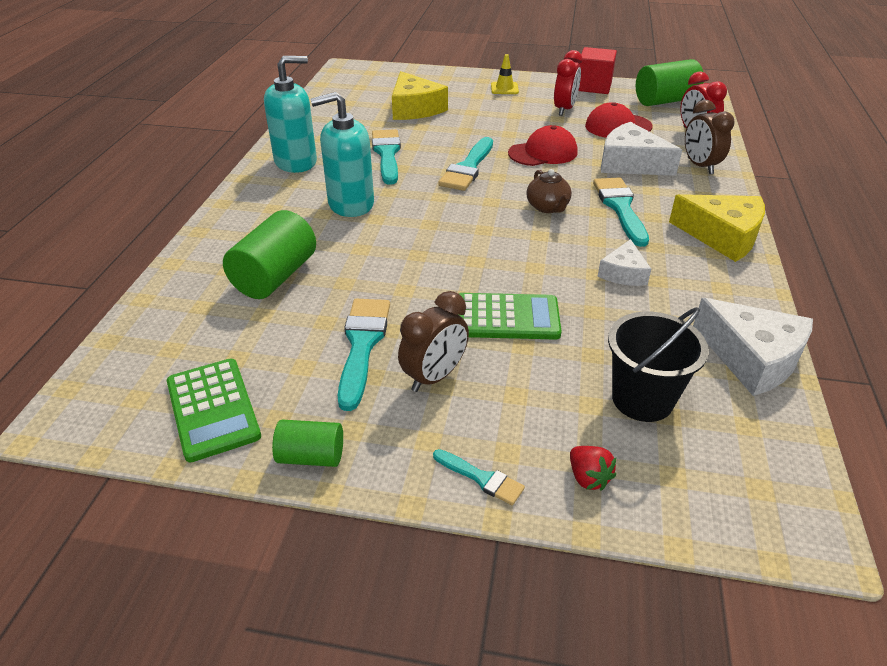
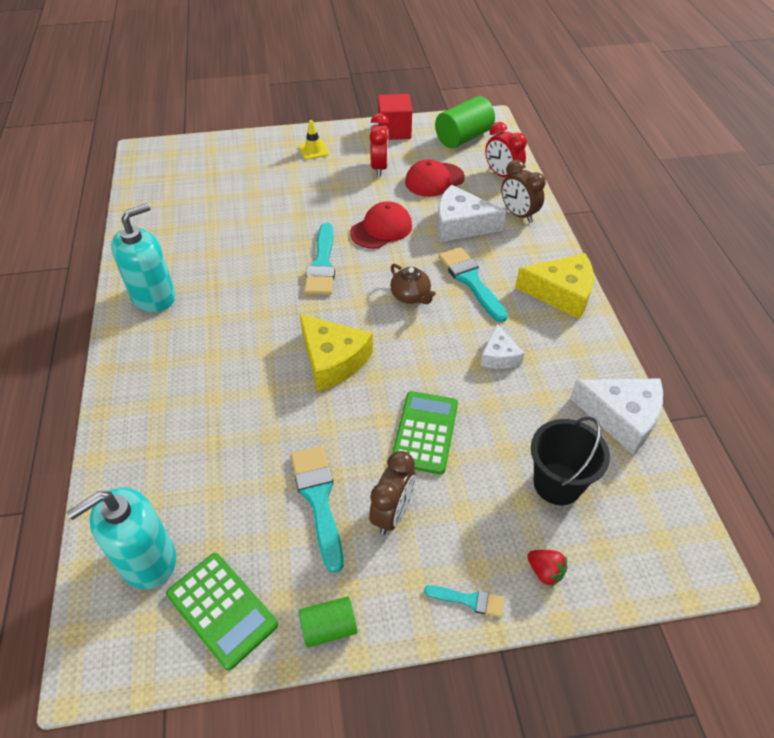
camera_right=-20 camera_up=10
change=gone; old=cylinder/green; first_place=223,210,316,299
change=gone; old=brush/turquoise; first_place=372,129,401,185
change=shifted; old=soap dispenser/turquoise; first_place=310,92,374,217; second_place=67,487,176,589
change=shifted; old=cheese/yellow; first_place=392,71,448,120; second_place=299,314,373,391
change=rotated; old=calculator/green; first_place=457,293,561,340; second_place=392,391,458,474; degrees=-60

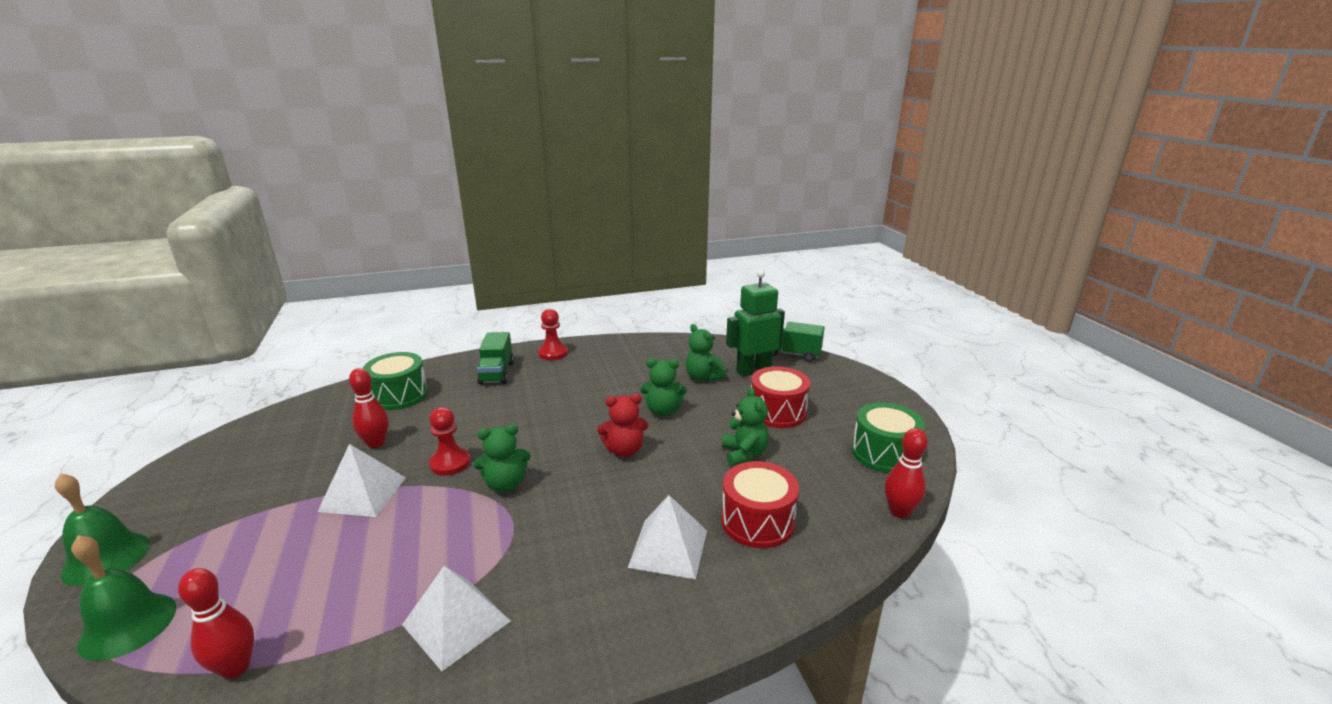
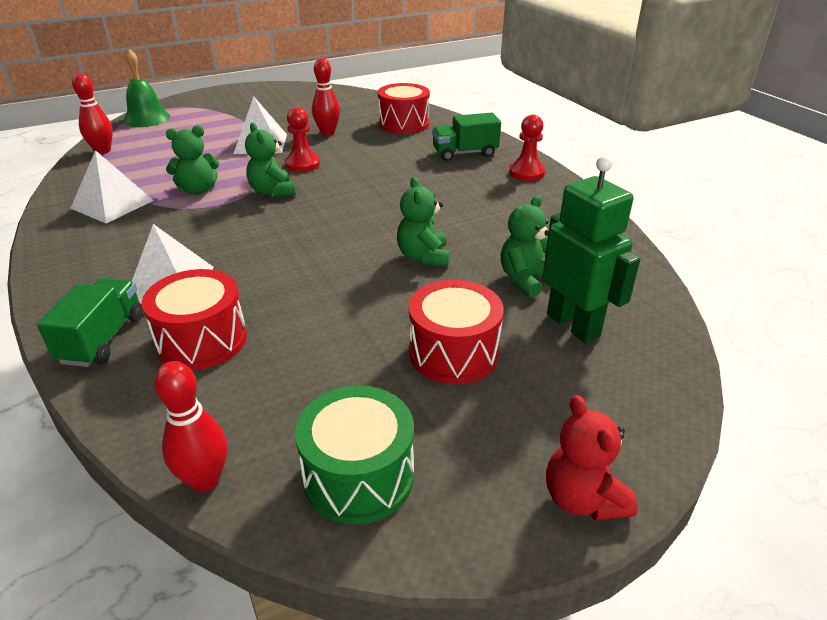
camera_right=80 camera_up=10
change=gone; old=bell/green; first_place=55,473,150,586
change=shifted; old=teddy bear/red; first_place=597,394,648,457; second_place=546,395,638,521
change=shifted; old=teddy bear/green; first_place=722,387,769,466; second_place=166,125,219,195
change=shifted; old=truck/green; first_place=773,322,825,362; second_place=37,278,143,367
change=repainted; old=drum/green; new=drum/red; first_place=363,352,428,410; second_place=378,83,430,134

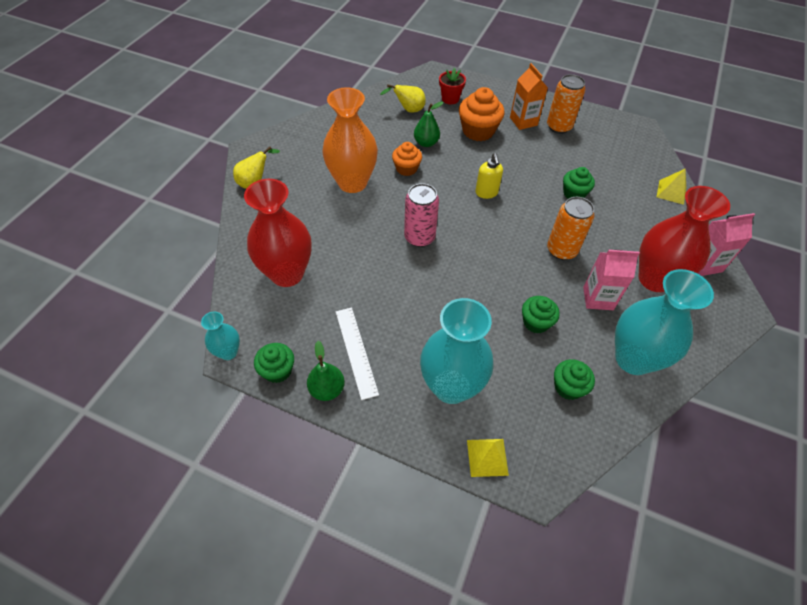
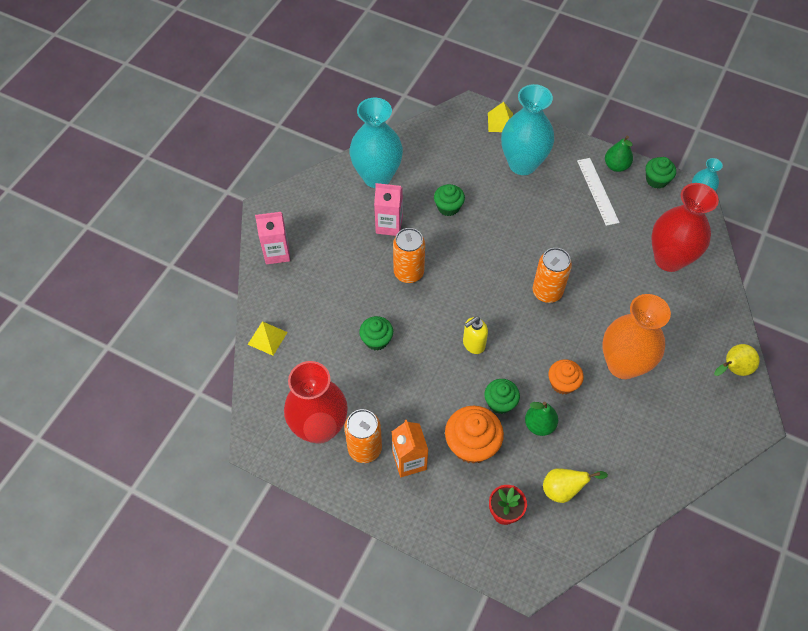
camera_right=-175 camera_up=5
change=shifted; old=cupcake/green; first_place=554,359,595,400; second_place=484,379,520,414
change=shifted; old=vase/red; first_place=639,186,730,292; second_place=284,361,348,444
change=repainted; old=can/pink; new=can/orange; first_place=404,183,439,247; second_place=533,248,572,303
change=rotated; old=soap dispenser/yellow; first_place=475,153,503,199; second_place=463,317,488,354; degrees=-120

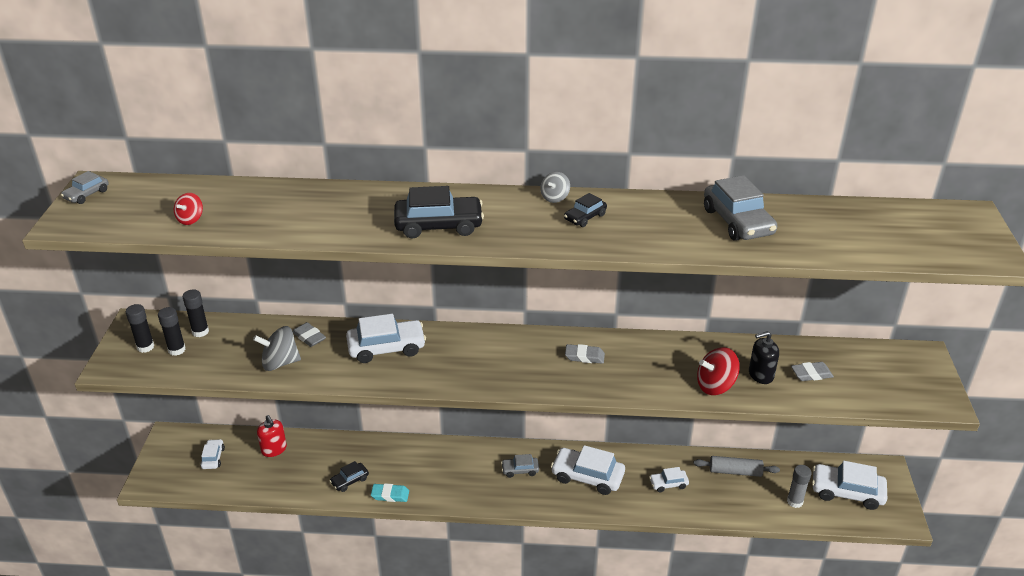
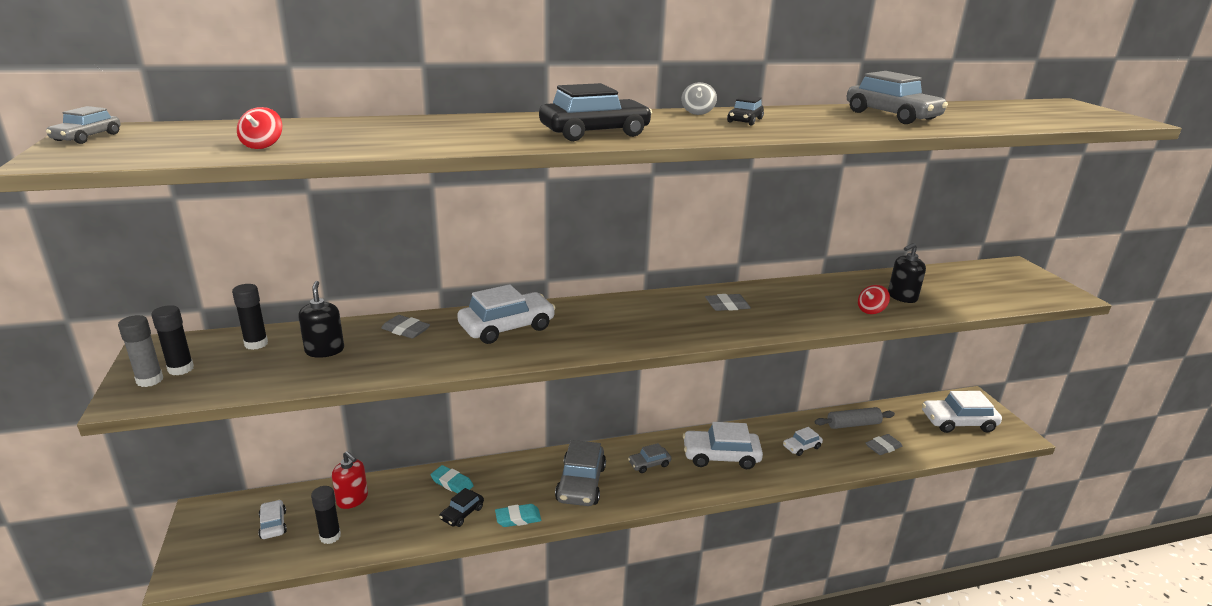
camera_right=-20 camera_up=-10
change=gone; old=spinning top/grey; first_place=253,326,301,371
change=new; new=soap dispenser/black; second_place=298,281,344,358
change=new; new=eraser/turquoise; second_place=430,465,474,494
change=new; new=car/grey; second_place=555,440,606,506
change=shifted; old=glue stick/black; first_place=158,307,186,356; second_place=311,486,341,544
change=shifted; old=glue stick/grey; first_place=787,465,812,508; second_place=118,315,163,387
change=shifted; old=eraser/grey; first_place=791,362,834,381; second_place=866,434,902,455
change=scaled; old=spinning top/red; first_place=697,347,740,395; second_place=858,285,890,314; factor=0.6

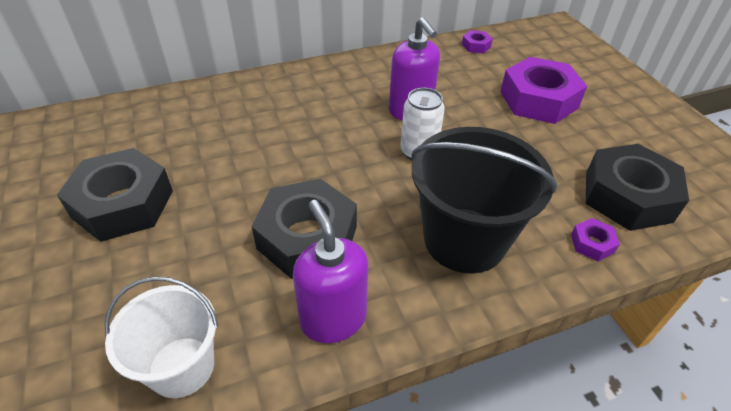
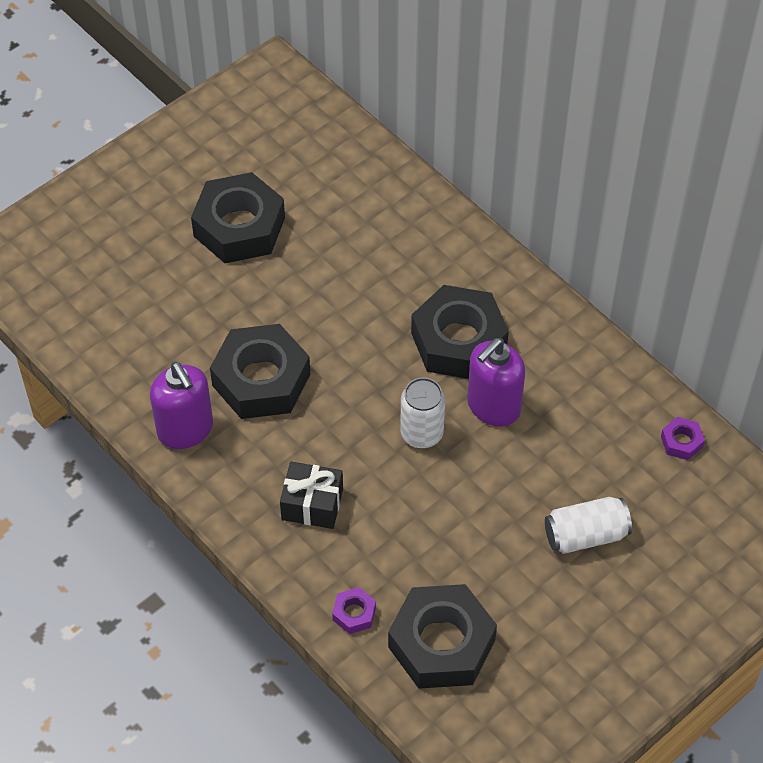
camera_right=70 camera_up=10
change=gone; old=bucket/white; first_place=105,276,218,398
change=new; new=nut/black; second_place=411,285,509,379
change=swapped; old=bucket/black; new=gift/black; first_place=411,127,557,273; second_place=280,462,343,529
change=swapped; old=nut/purple; new=can/white; first_place=500,57,587,124; second_place=545,497,632,554
change=rotated; old=soap dispenser/purple; first_place=293,200,368,343; second_place=150,362,213,449; degrees=105

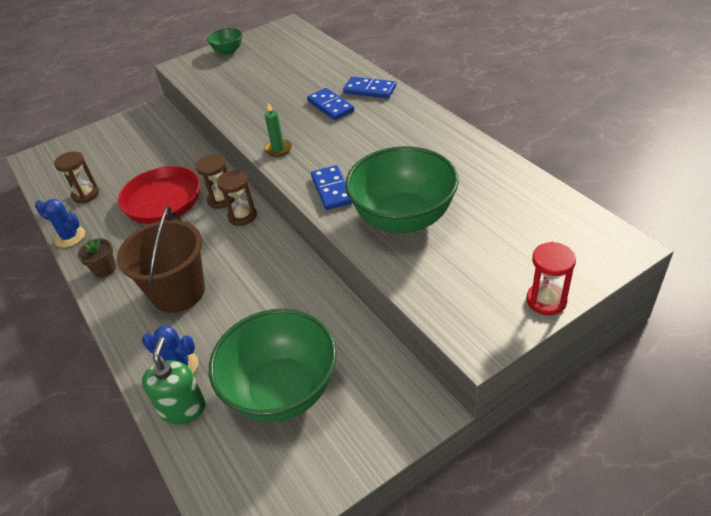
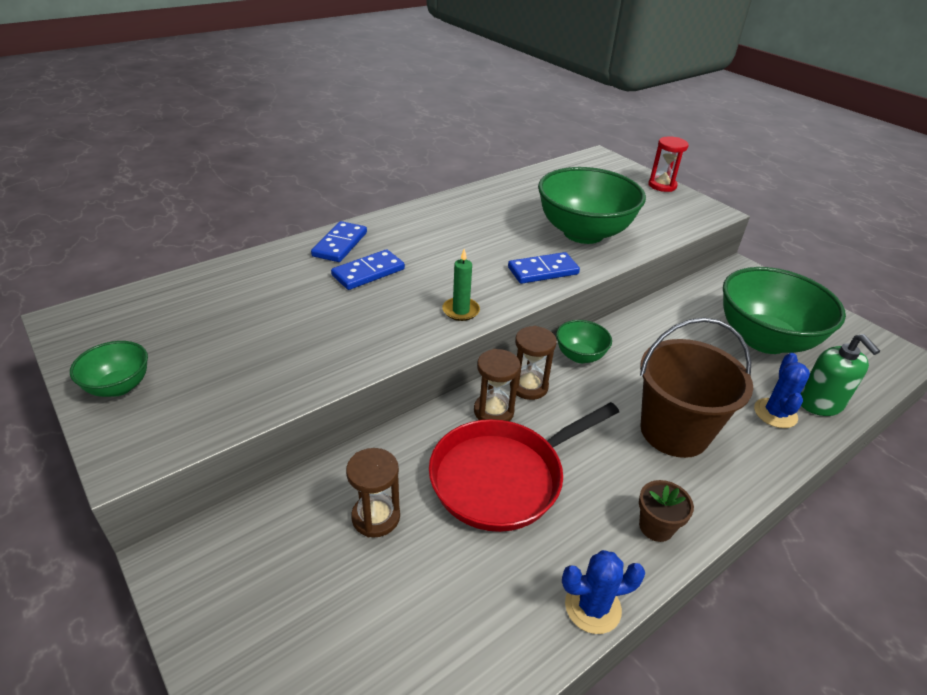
camera_right=-100 camera_up=-5
change=new; new=bowl/green; second_place=556,320,612,363
change=shifted; old=hourglass/brown; first_place=54,151,99,203; second_place=346,448,400,537
change=rotated; old=cactus/blue; first_place=35,199,85,247; second_place=562,550,645,634; degrees=60
change=rotated; old=soap dispenser/green; first_place=142,337,205,424; second_place=801,334,880,416; degrees=-105

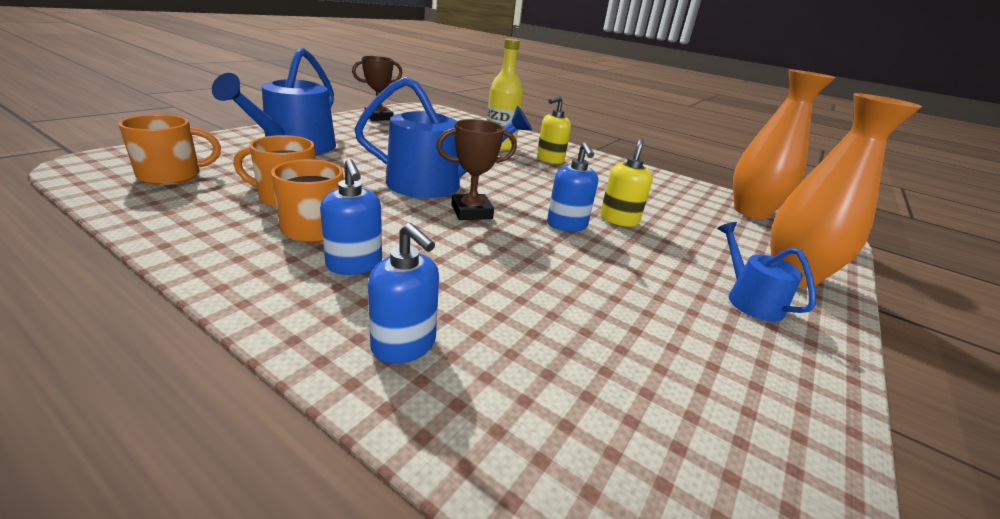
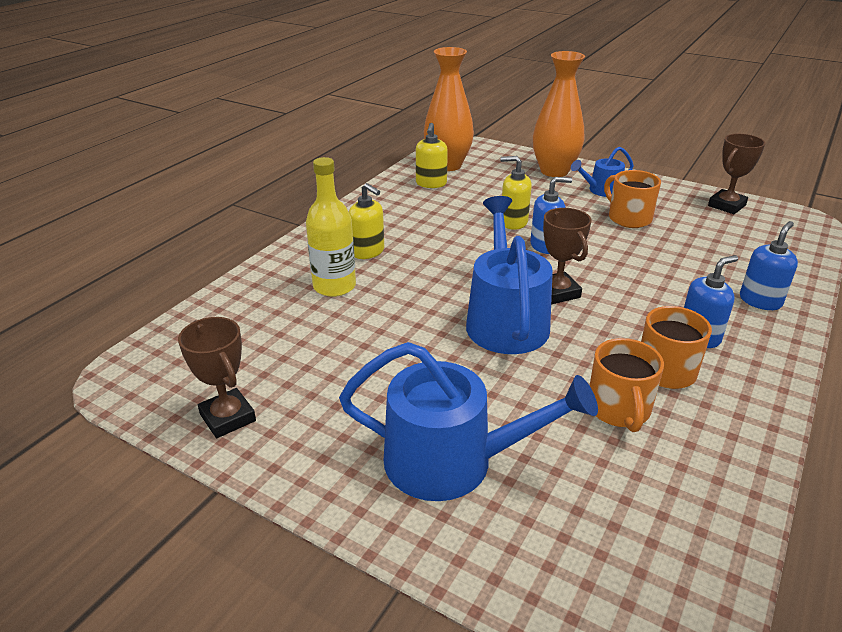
camera_right=-90 camera_up=5
change=new; new=soap dispenser/yellow; second_place=416,123,448,188
change=new; new=trophy/brown; second_place=708,134,765,214
change=shifted; old=mug/orange; first_place=119,114,221,185; second_place=604,170,661,228

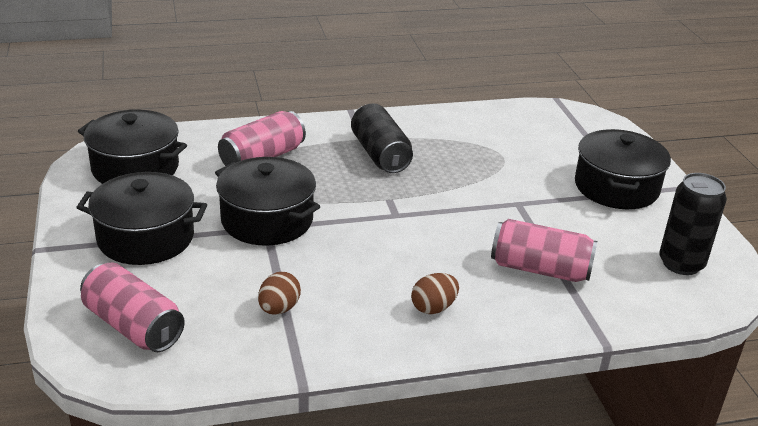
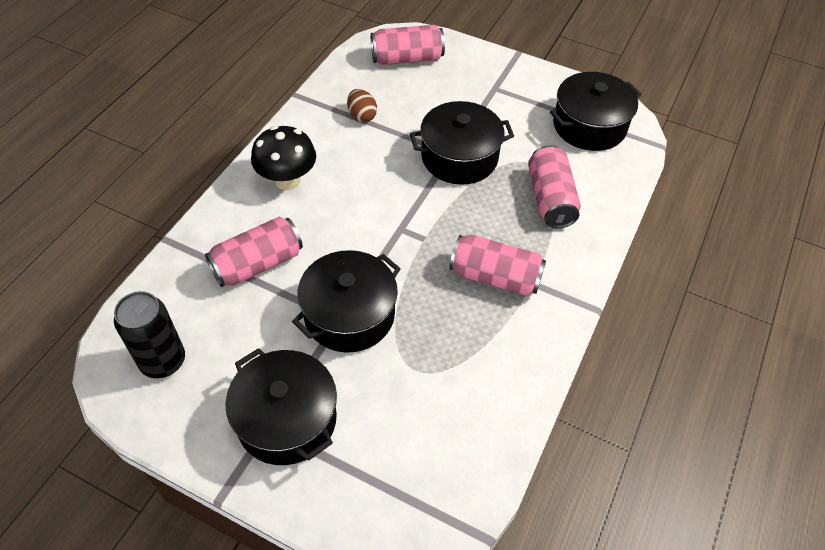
camera_right=130 camera_up=20
change=shifted; old=pot/black; first_place=76,172,207,265; second_place=292,250,401,353
change=swapped; old=egg/brown; new=mushroom/black; first_place=411,273,459,314; second_place=251,126,316,190
change=repainted; old=can/black; new=can/pink; first_place=351,103,413,173; second_place=449,235,546,296

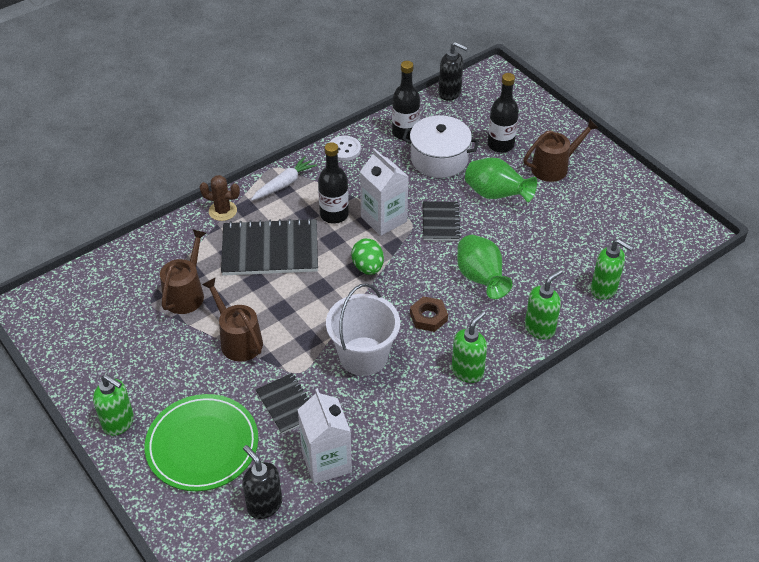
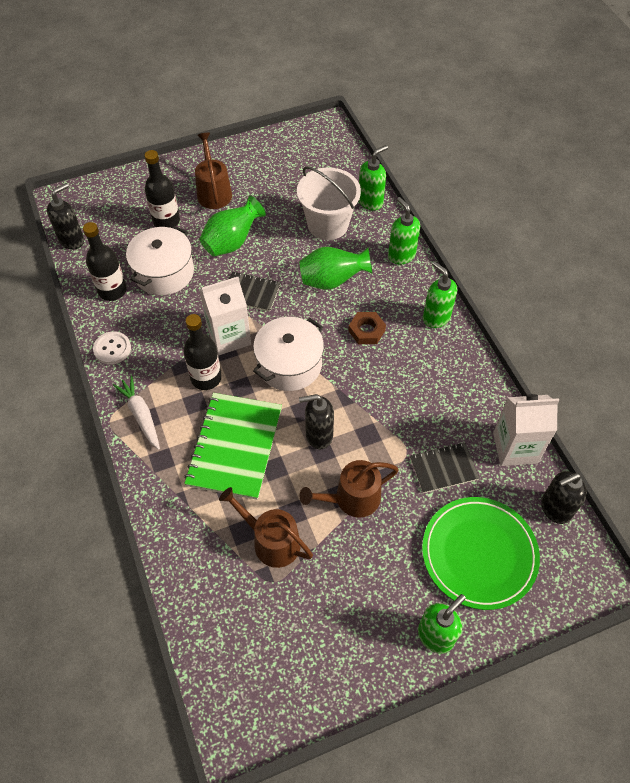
camera_right=-75 camera_up=10
change=gone; old=cactus/brown; first_place=200,175,240,221
change=new; new=soap dispenser/black; second_place=299,394,334,449
change=shifted; old=bucket/white; first_place=326,283,400,376; second_place=297,166,361,240
change=swapped; old=egg/green; new=pot/white; first_place=351,238,384,275; second_place=253,317,324,391
change=repainted; old=notebook/black; new=notebook/green; first_place=221,218,318,276; second_place=184,393,282,500

